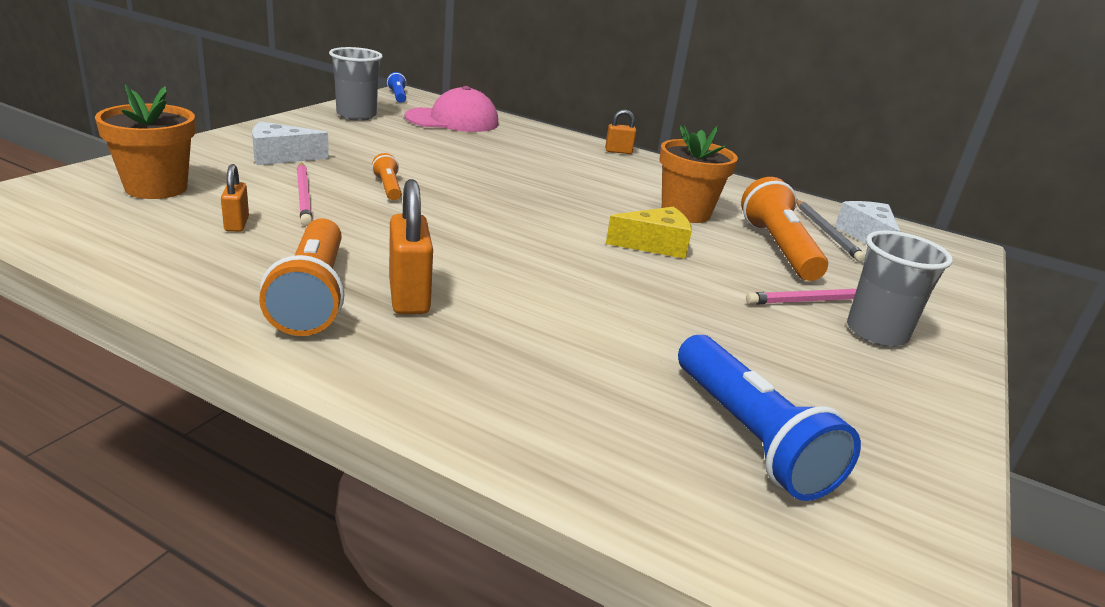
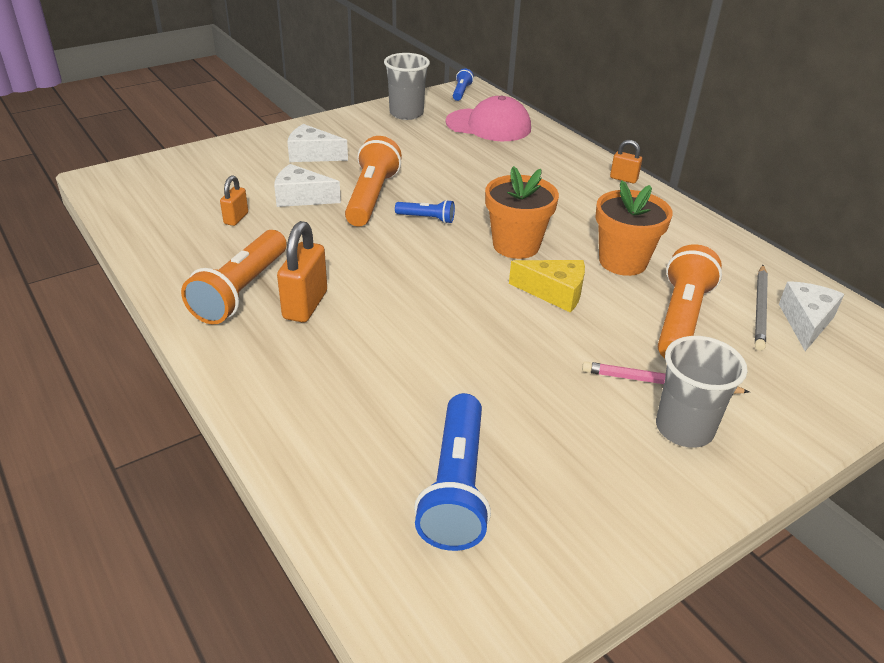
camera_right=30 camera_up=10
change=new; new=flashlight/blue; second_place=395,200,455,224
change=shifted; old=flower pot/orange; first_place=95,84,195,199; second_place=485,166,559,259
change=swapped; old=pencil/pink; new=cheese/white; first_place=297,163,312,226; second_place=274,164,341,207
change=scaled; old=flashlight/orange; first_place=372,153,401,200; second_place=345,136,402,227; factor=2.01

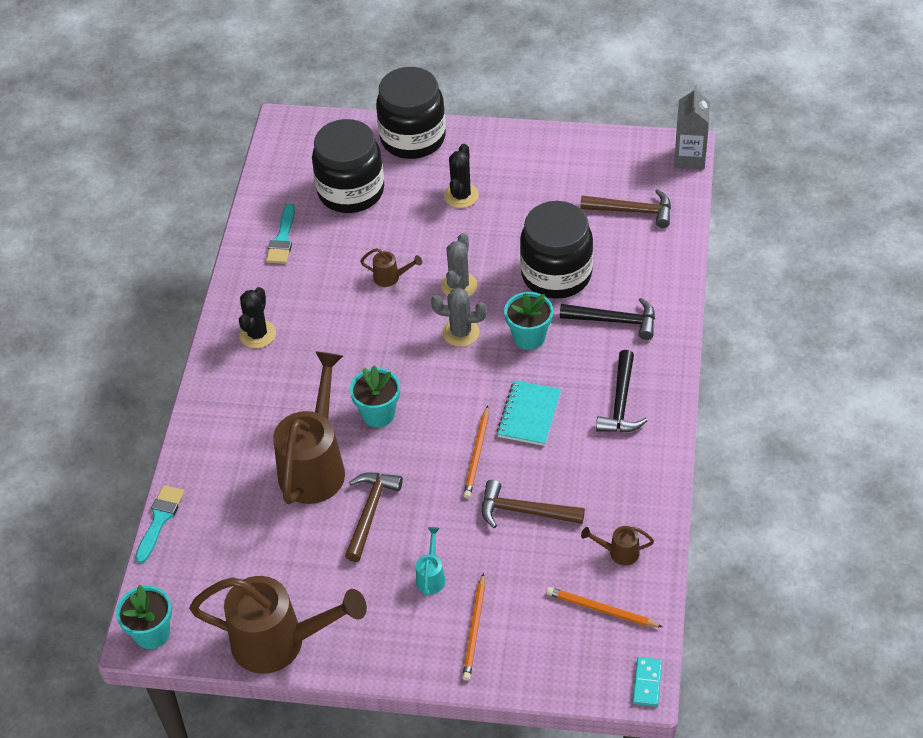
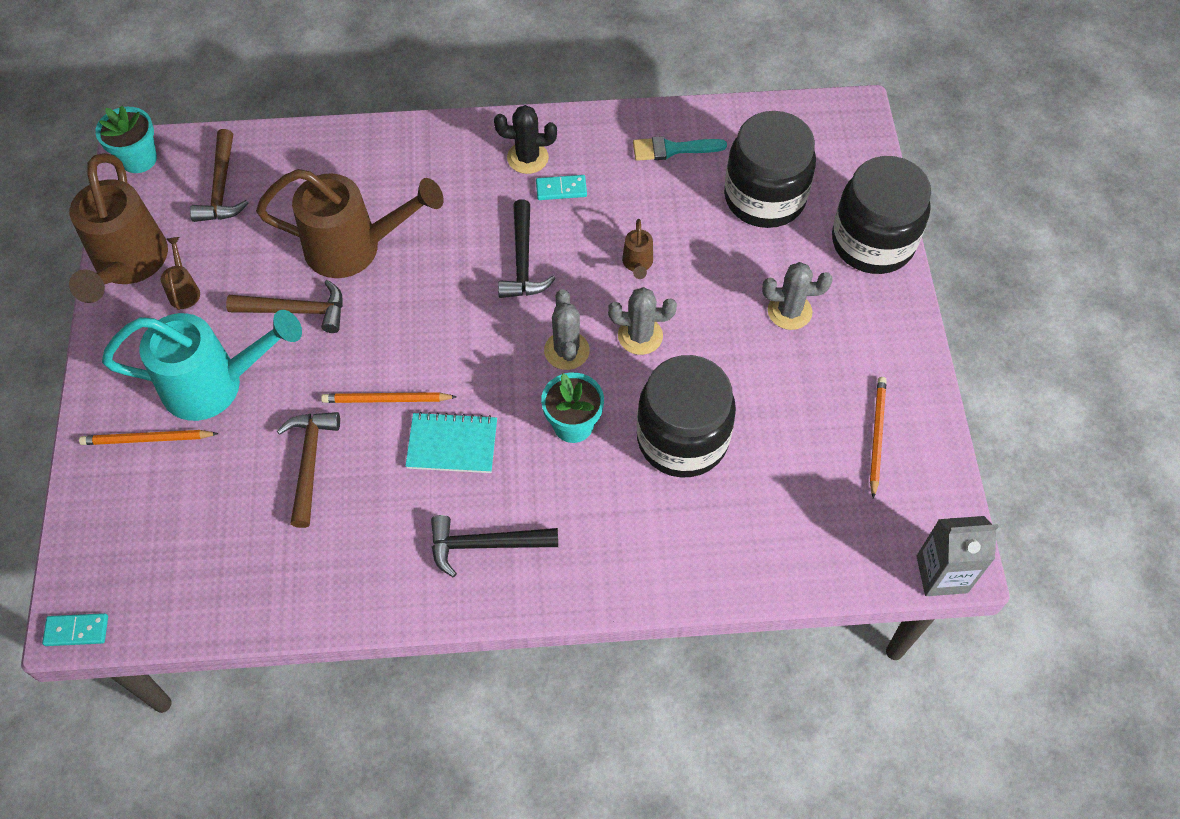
camera_right=75 camera_up=10
change=gone; old=brush/turquoise; first_place=135,485,185,563
change=gone; old=flower pot/turquoise; first_place=350,366,400,427
change=new; new=domino/turquoise; second_place=536,175,587,200
change=shifted; old=pencil/orange; first_place=546,587,662,627; second_place=870,377,887,499
change=shifted; old=hammer/black; first_place=560,298,655,340; second_place=498,199,555,298
change=shifted; old=hammer/brown; first_place=580,189,671,228; second_place=190,129,248,222
change=shifted; old=watering can/brown; first_place=581,526,654,565; second_place=161,237,200,310
change=repainted; old=cactus/black; new=cactus/grey; first_place=444,144,479,208; second_place=762,262,832,330
change=scaled; old=watering can/turquoise; first_place=416,527,445,596; second_place=102,310,302,421; factor=2.4

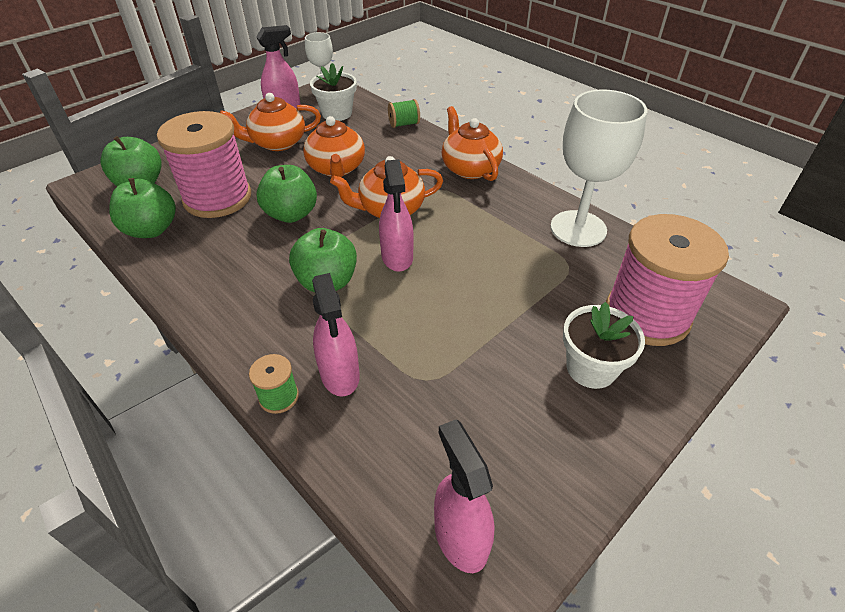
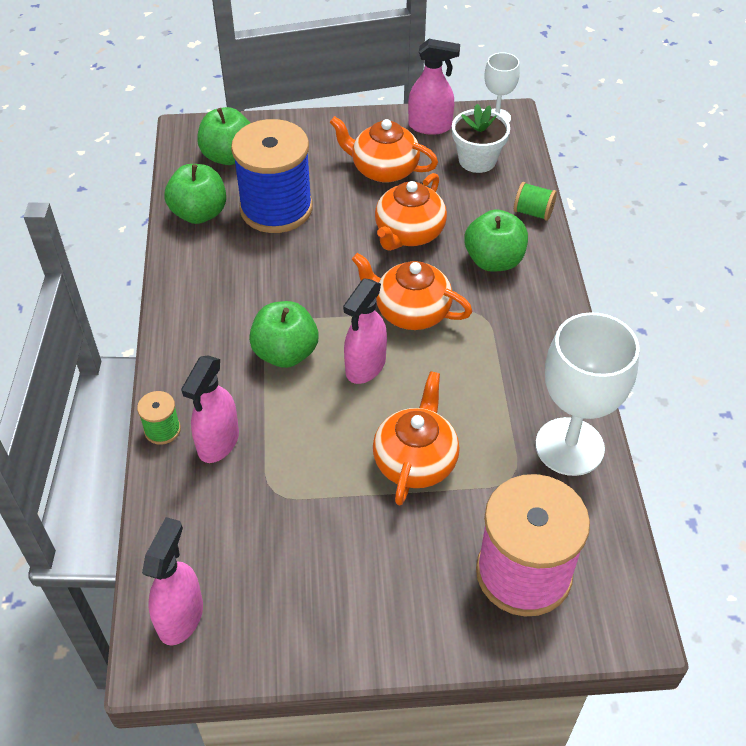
camera_right=40 camera_up=5
change=gone; old=flower pot/white; first_place=563,302,645,389
change=shifted; old=apple/green; first_place=256,165,317,223; second_place=464,209,528,272
change=shifted; old=teapot/orange; first_place=442,106,503,181; second_place=373,371,460,505
change=repainted; old=spool/pink; new=spool/blue; first_place=157,111,251,218; second_place=231,119,313,233

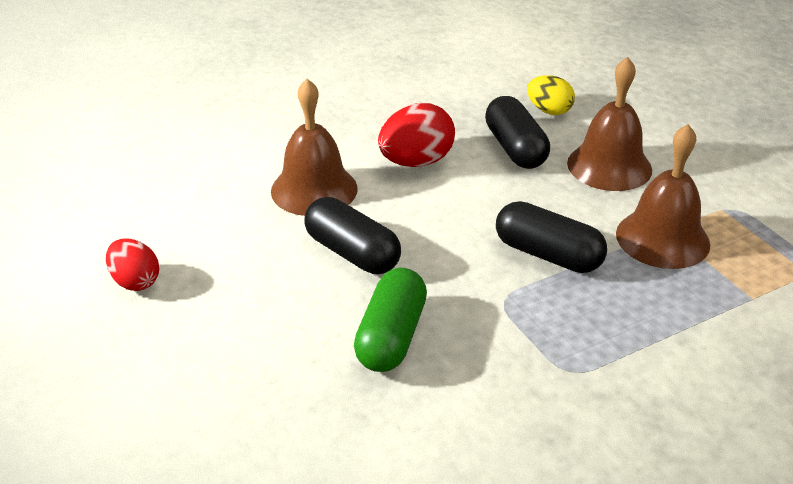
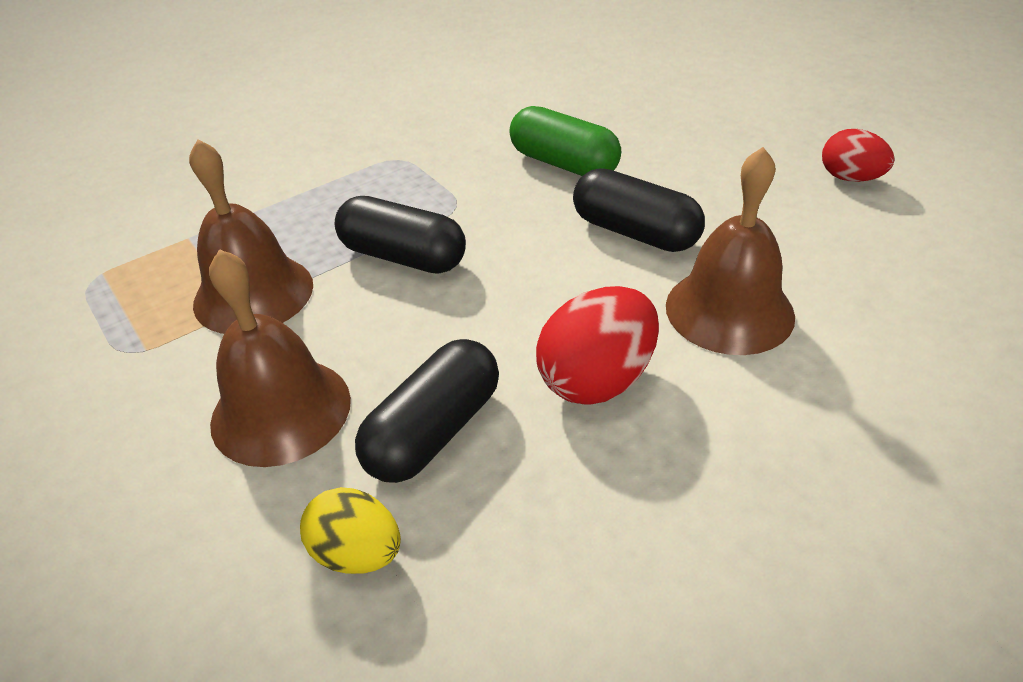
camera_right=175 camera_up=5
change=rotated; old=capsule/green; first_place=354,268,427,372; second_place=510,106,621,176; degrees=-60
change=rotated; old=capsule/black; first_place=485,96,550,169; second_place=355,339,499,483; degrees=60

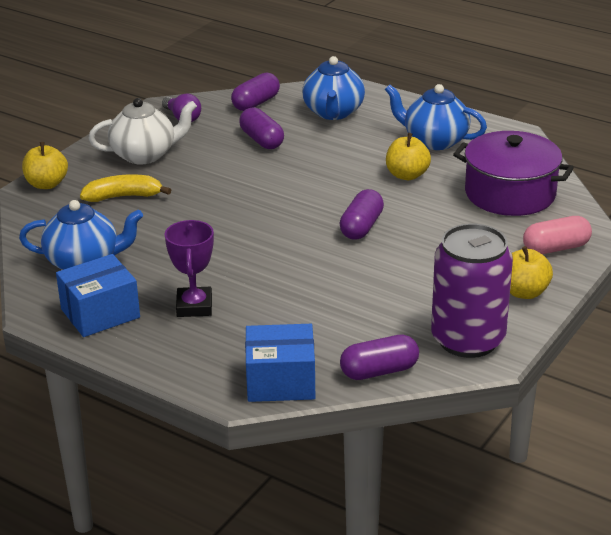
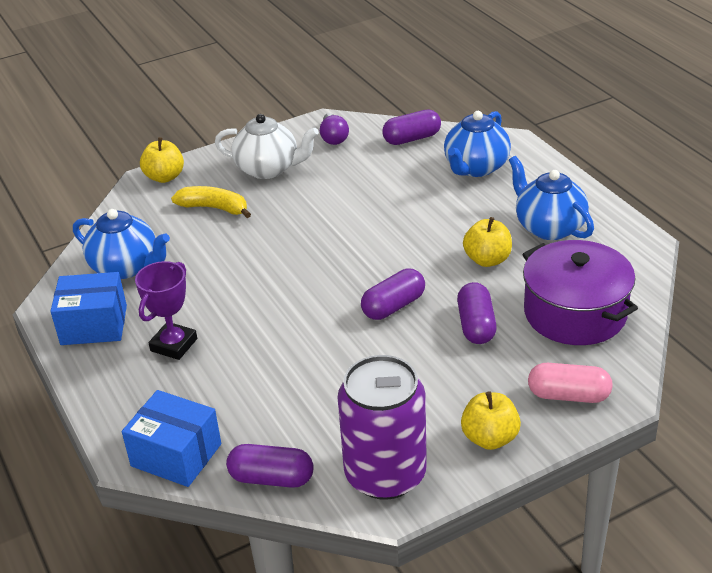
camera_right=30 camera_up=5
change=shifted; old=capsule/purple; first_place=239,107,284,149; second_place=457,282,497,344

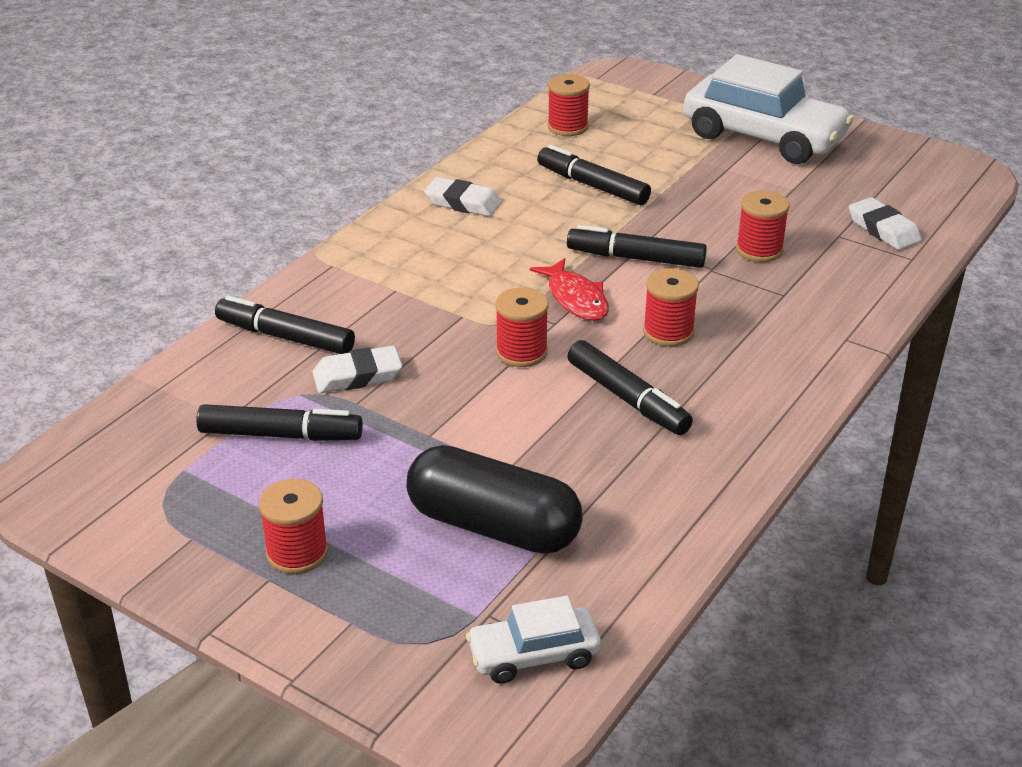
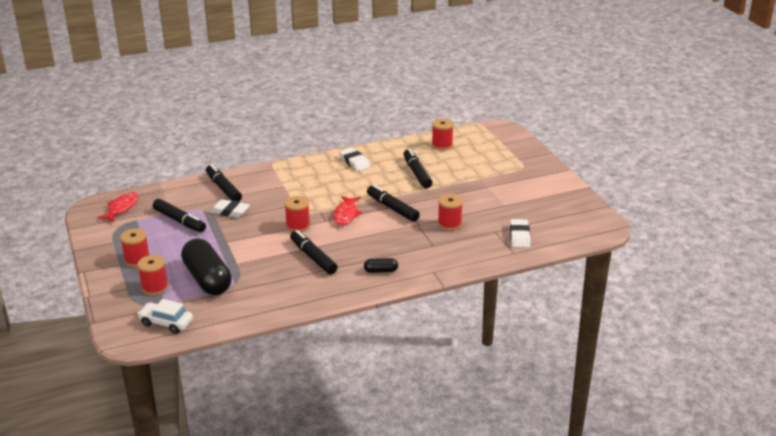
camera_right=35 camera_up=-5
change=gone; old=car/white; first_place=683,54,854,164
change=new; new=fish/red; second_place=97,192,139,222
change=new; new=capsule/black; second_place=364,258,398,273
change=shifted; old=spool/red; first_place=643,268,699,347; second_place=137,255,168,295
change=rotated; old=marker/black; first_place=568,340,693,435; second_place=290,230,338,275; degrees=150

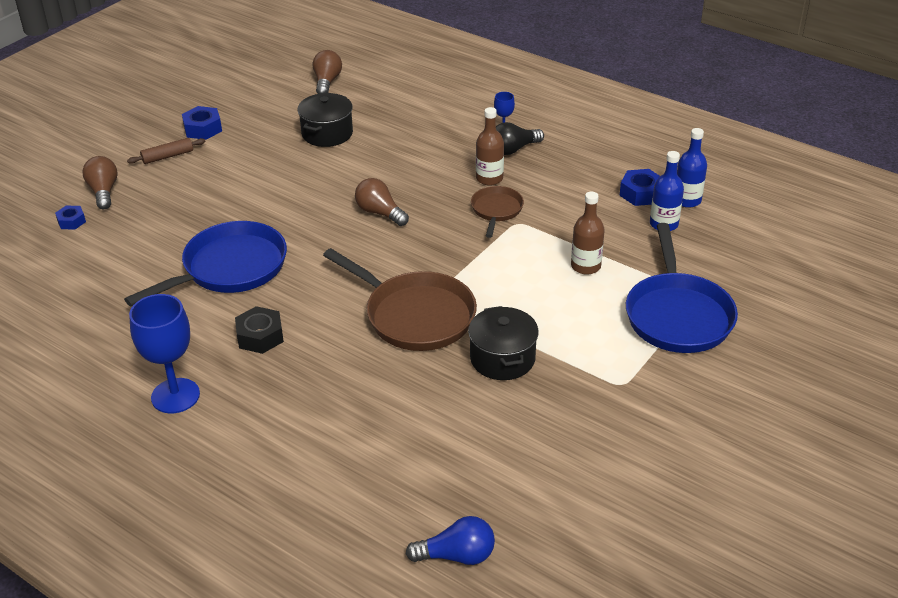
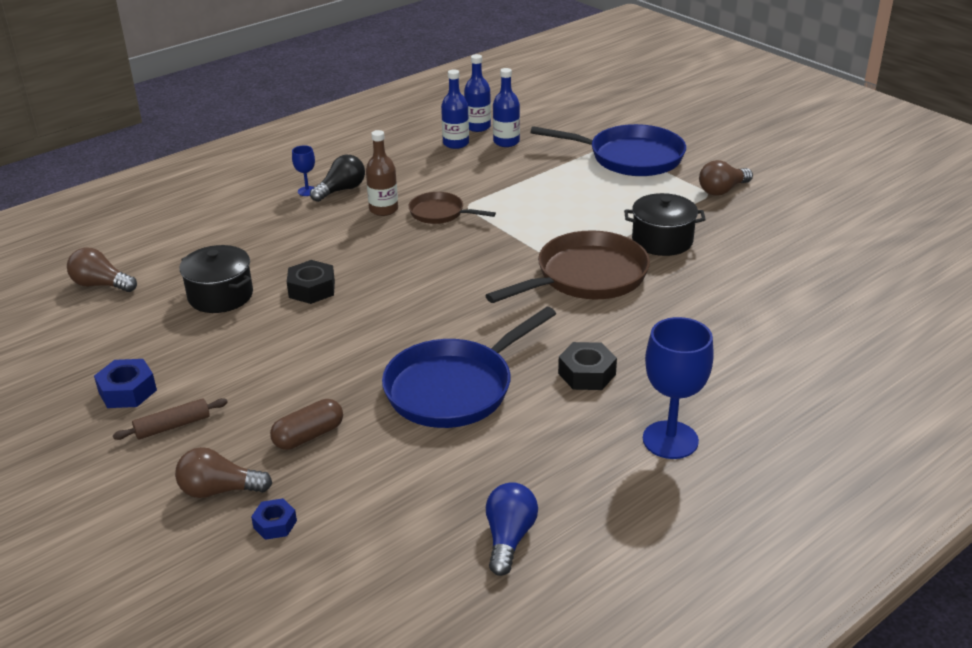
camera_right=-75 camera_up=-5
change=gone; old=bottle/brown; first_place=571,192,605,275
change=new; new=capsule/brown; second_place=270,399,343,450
change=new; new=nut/black; second_place=287,260,335,304
change=shifted; old=light bulb/brown; first_place=355,178,409,226; second_place=699,160,753,196
change=shifted; old=light bulb/blue; first_place=406,516,495,565; second_place=486,482,538,576
change=swapped; old=nut/blue; new=bottle/blue; first_place=620,169,660,206; second_place=441,70,469,149
change=rotated; old=pan/blue; first_place=124,221,287,306; second_place=382,307,556,428; degrees=-105
change=rotated; old=rolling pin/brown; first_place=127,138,206,164; second_place=113,398,228,440; degrees=75
change=rotated; old=light bulb/black; first_place=496,122,544,155; second_place=310,154,365,202; degrees=-120

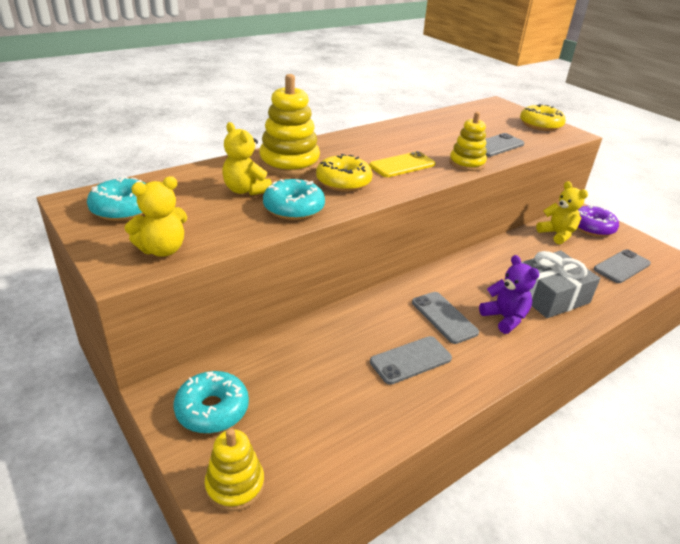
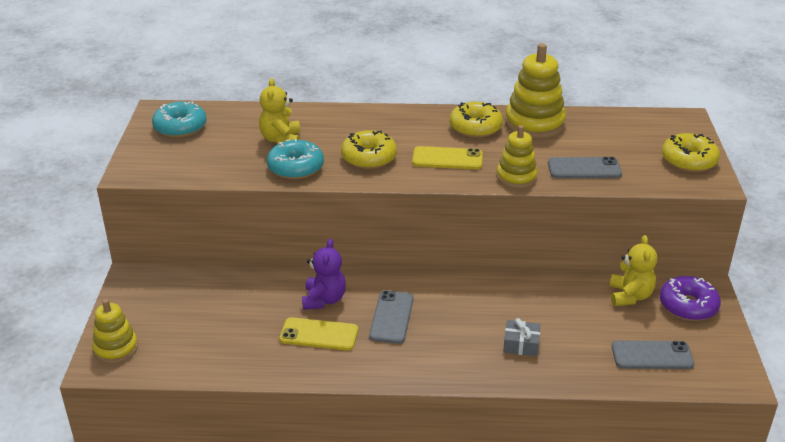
camera_right=40 camera_up=0
change=gone; old=teddy bear/yellow; first_place=124,176,187,257
change=gone; old=donut/turquoise; first_place=174,371,249,434
change=new; new=donut/yellow; second_place=449,102,503,138
change=shifted; old=stacking toy/yellow; first_place=259,74,320,176; second_place=505,43,566,139
change=shifted; old=teddy bear/purple; first_place=479,255,539,334; second_place=302,239,346,310
change=repainted; old=phone/grey; new=phone/yellow; first_place=370,336,452,385; second_place=279,317,358,351
change=scaled; old=gift/grey; first_place=521,250,600,318; second_place=503,318,540,357; factor=0.5

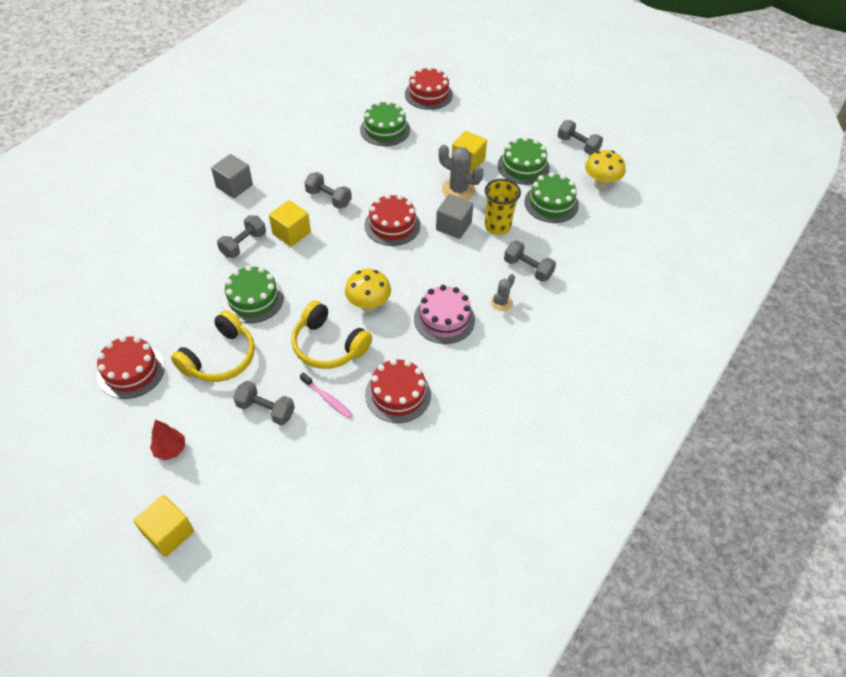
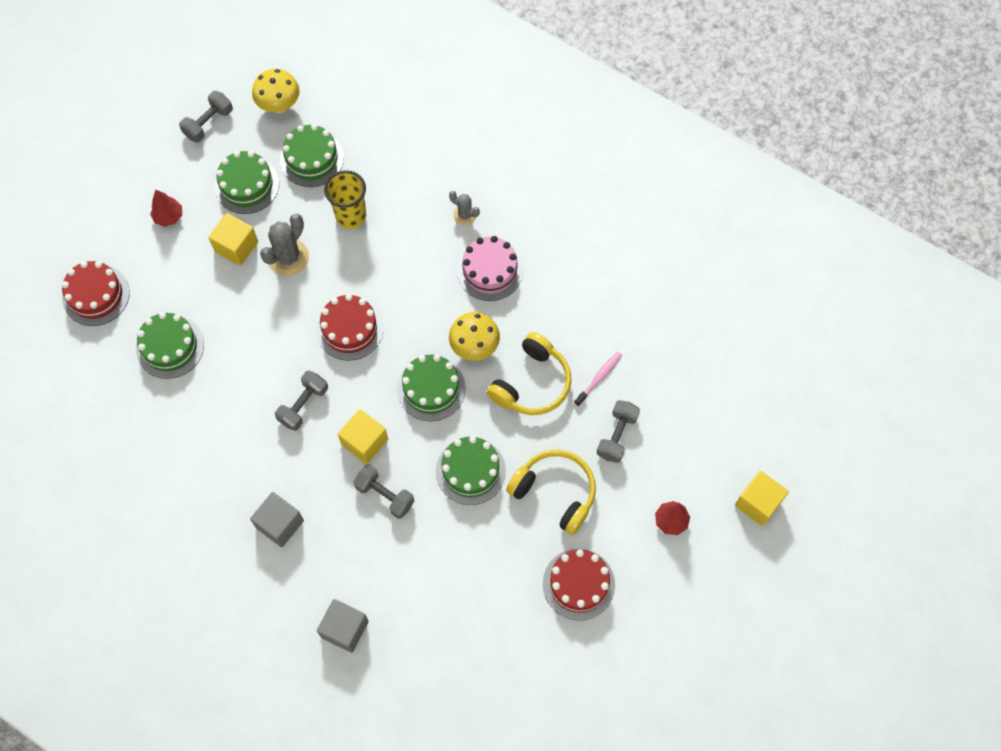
camera_right=-90 camera_up=15
change=gone; old=cake/red; first_place=365,359,431,423
change=gone; old=dumbbell/grey; first_place=504,241,556,282
change=new; new=tree/red; second_place=150,190,182,227
change=new; new=cake/green; second_place=397,355,466,421
change=shifted; old=cube/grey; first_place=436,194,474,239; second_place=317,599,369,653

